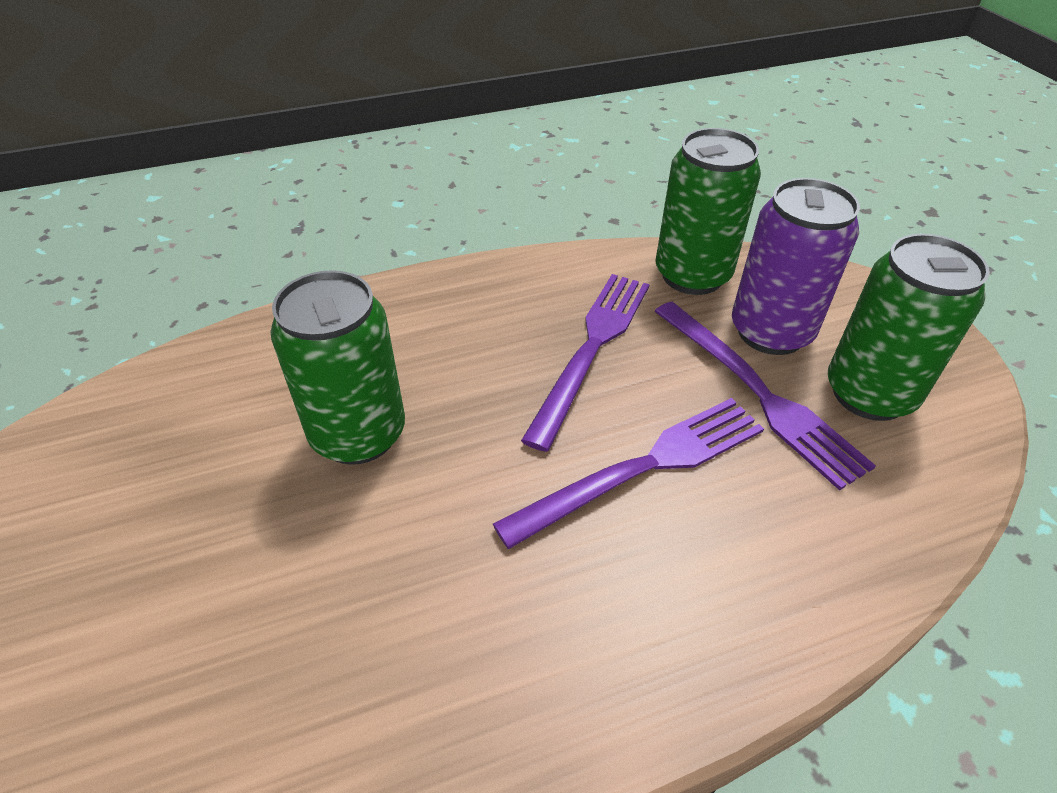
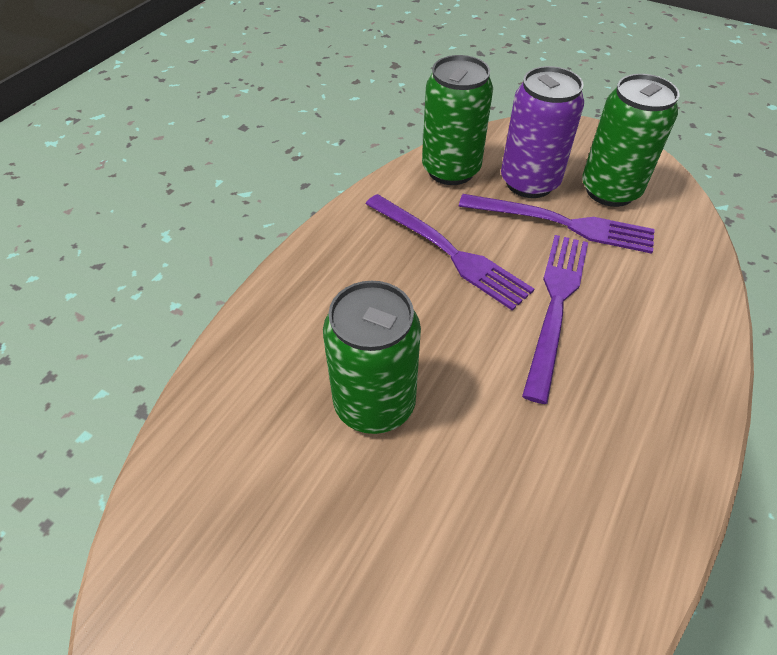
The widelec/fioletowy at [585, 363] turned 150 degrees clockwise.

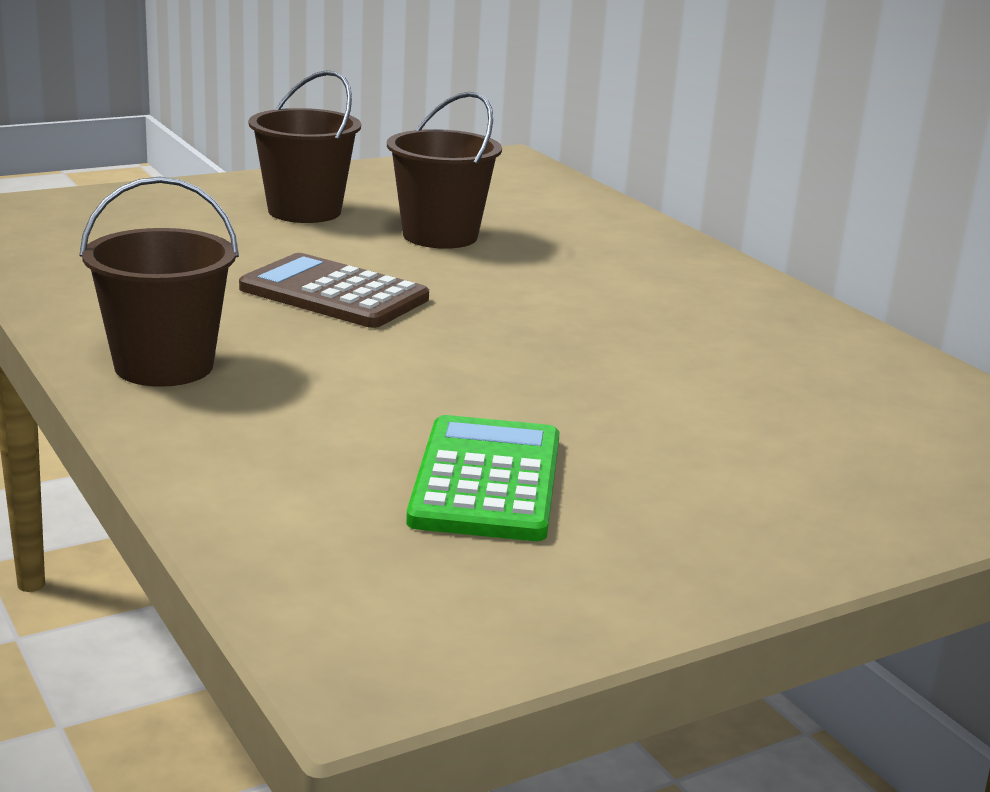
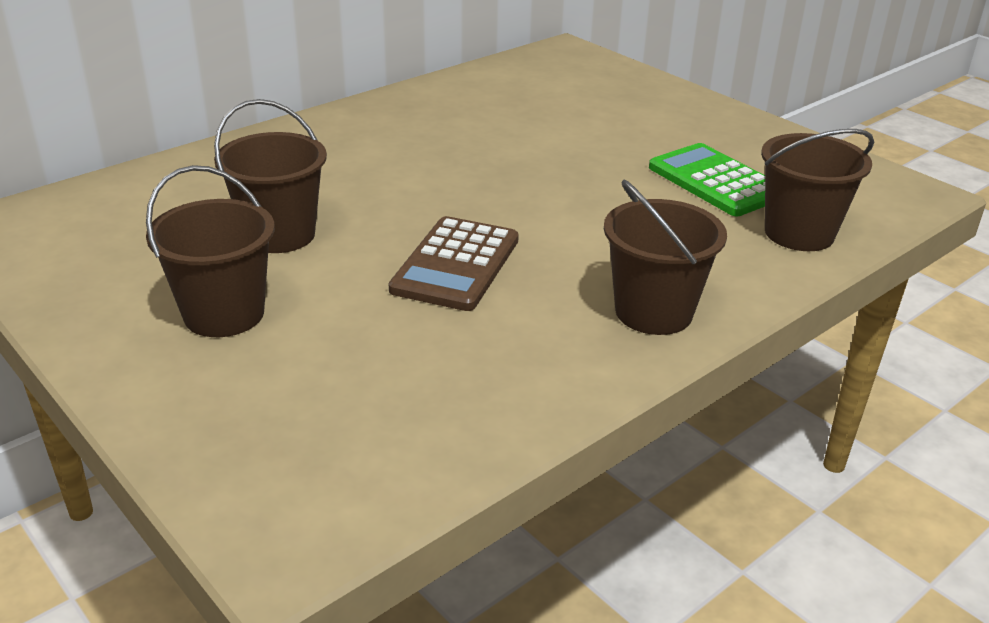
The wiadro/brązowy at [817, 190] appeared. The kalkulator/zielony at [483, 478] turned 60 degrees clockwise.

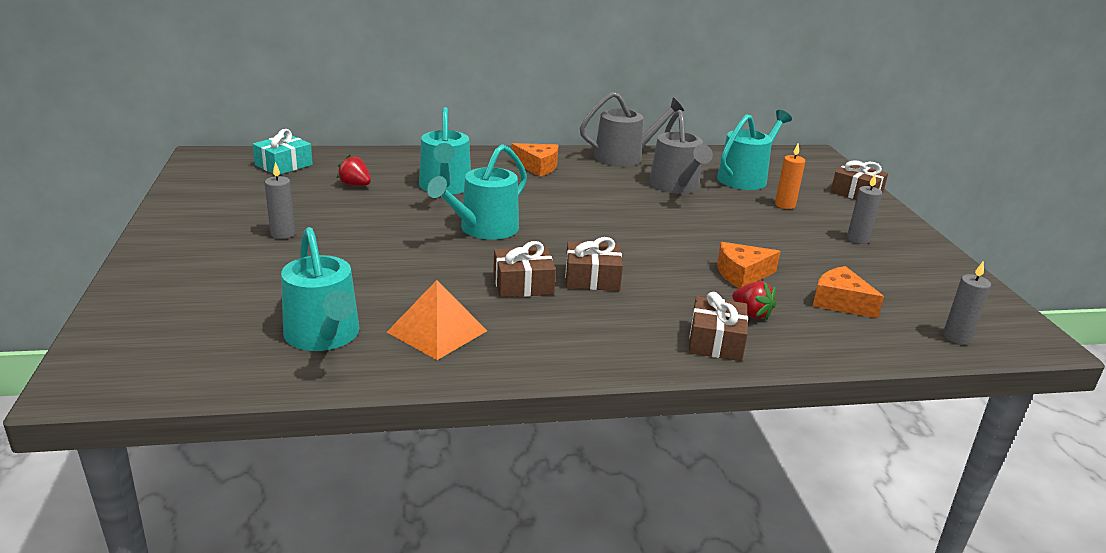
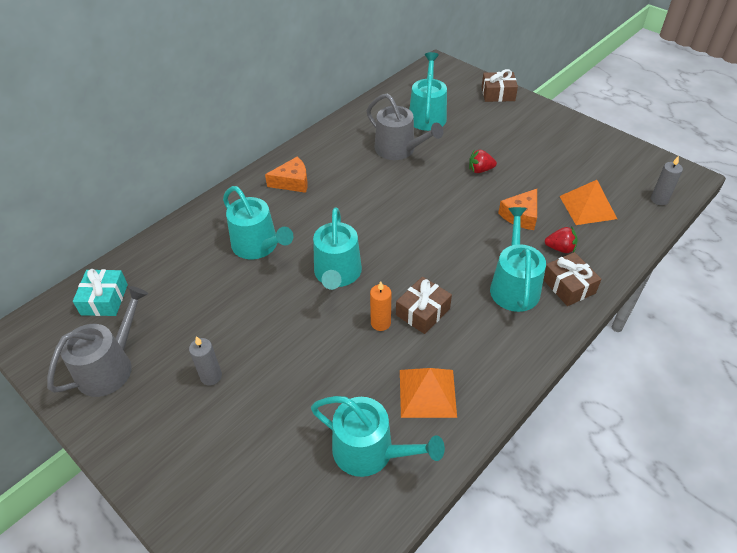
The prezent/brązowy at [594, 264] disappeared. The świeca/szary at [864, 209] disappeared. The konewka/turkusowy at [518, 259] appeared. The truskawka/czerwony moved from [354, 170] to [483, 161]. The konewka/szary moved from [632, 129] to [97, 341]. The świeca/pomarańczowy moved from [790, 176] to [380, 306]. The ser/pomarańczowy at [848, 292] was replaced by the piramida/pomarańczowy at [588, 202].

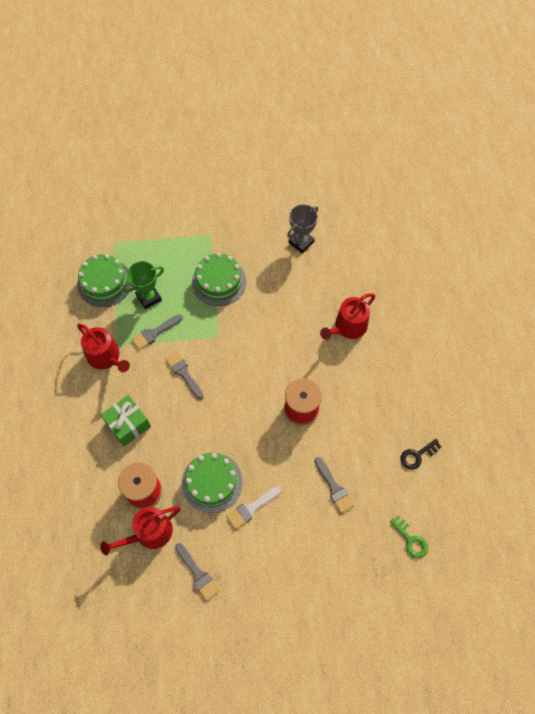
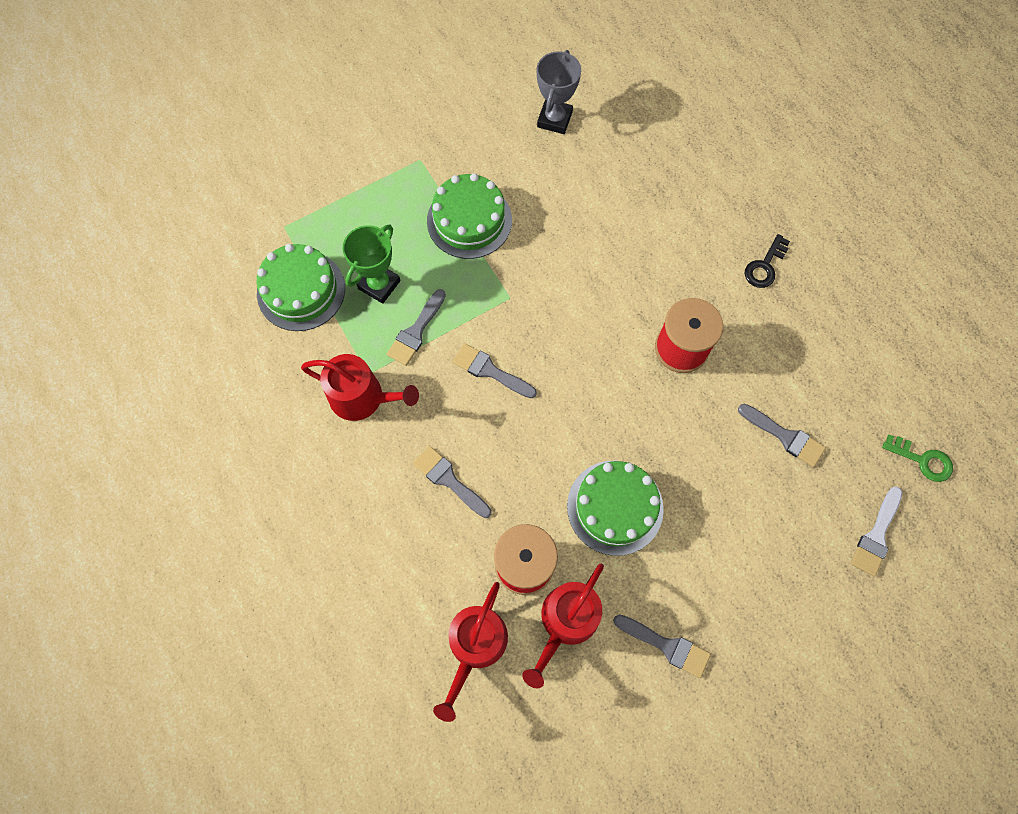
The pędzel/biały moved from [253, 508] to [876, 531]. The konewka/czerwony moved from [348, 316] to [470, 652]. The klucz/czarny moved from [420, 454] to [767, 261]. The prezent/zielony at [126, 420] was replaced by the pędzel/szary at [452, 482].

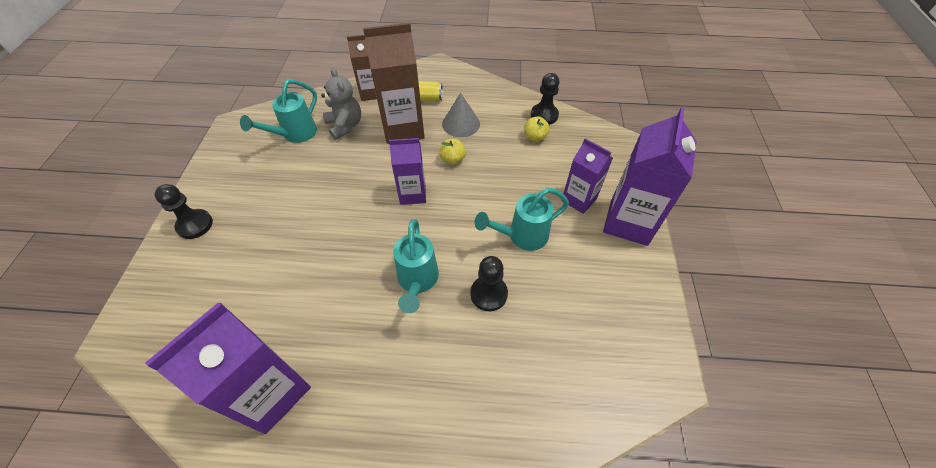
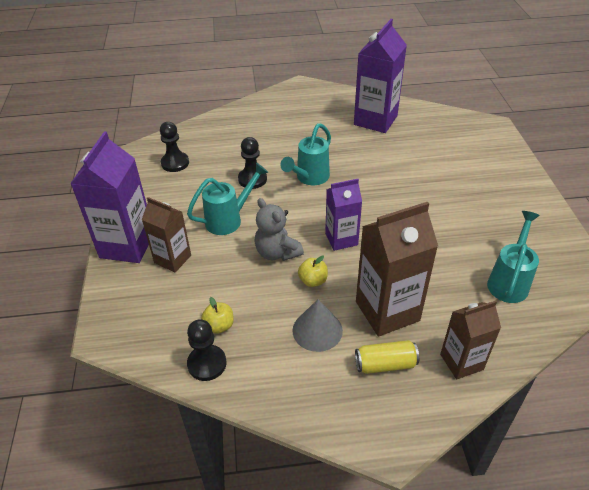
The pionek/czarny moved from [184, 211] to [174, 147]. The miś/szary moved from [341, 104] to [279, 229]. The karton mleka/fioletowy at [587, 176] became the karton mleka/brązowy at [166, 234]. The konewka/turkusowy at [416, 266] turned 135 degrees counterclockwise.

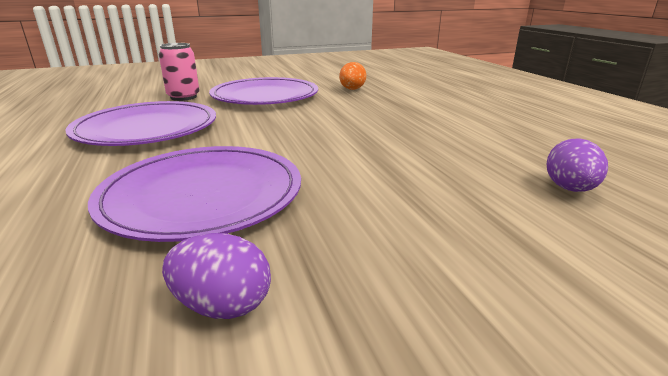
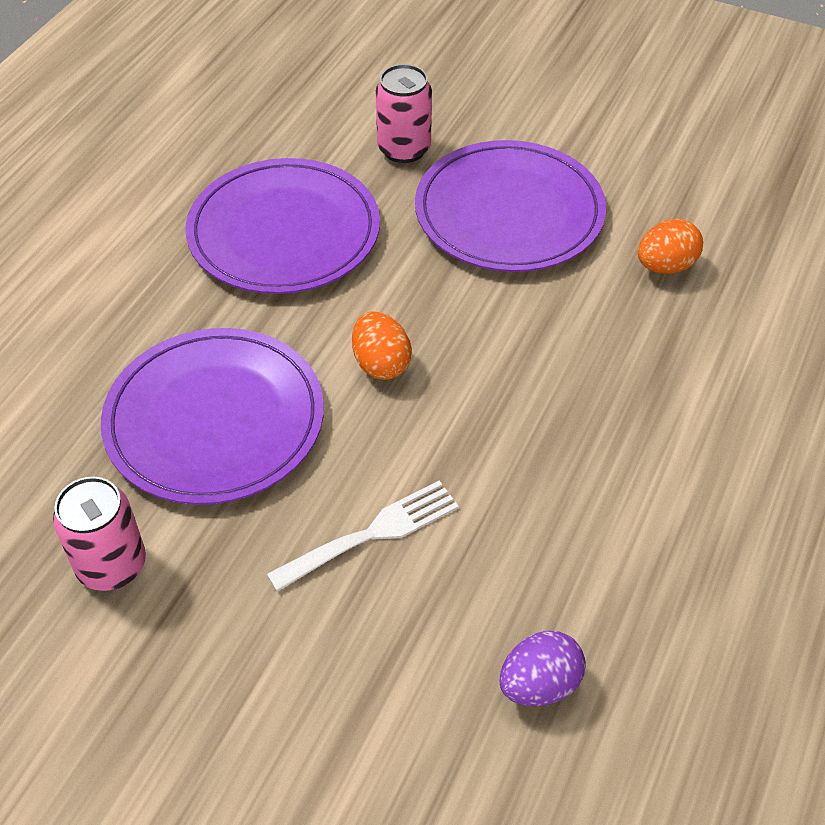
The widelec/biały at [363, 536] appeared. The jajko/pomarańczowy at [382, 345] appeared. The jajko/fioletowy at [216, 276] was replaced by the puszka/różowy at [99, 534].

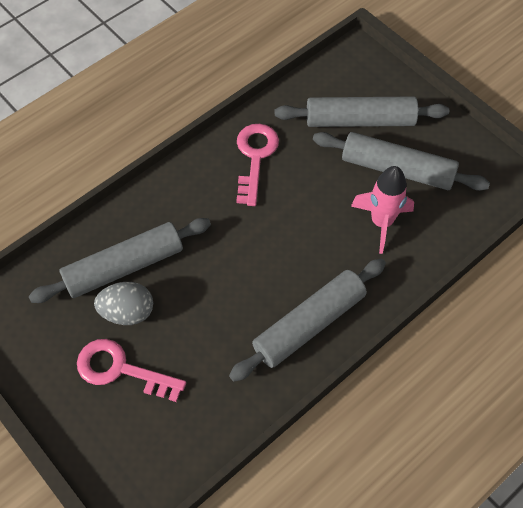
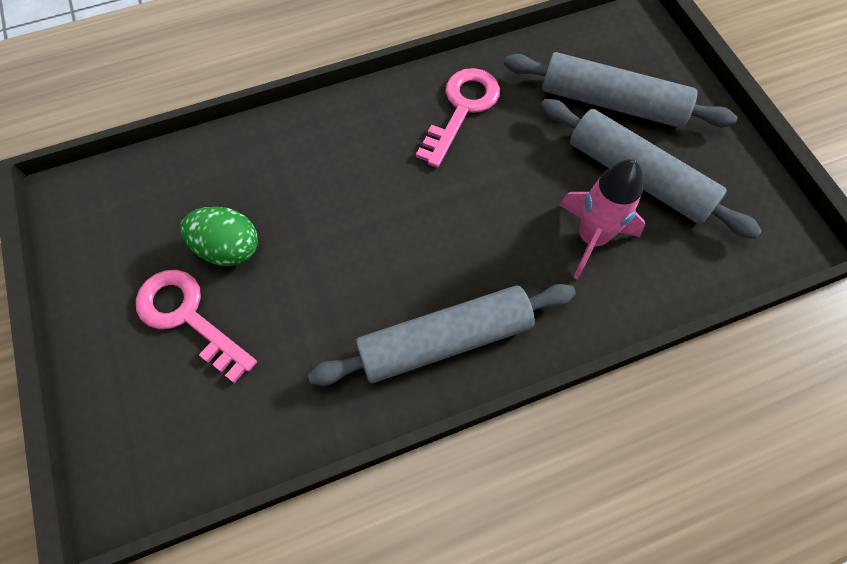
The wałek do ciasta/szary at [120, 260] disappeared. The jajko/szary at [123, 303] became the jajko/zielony at [219, 236].

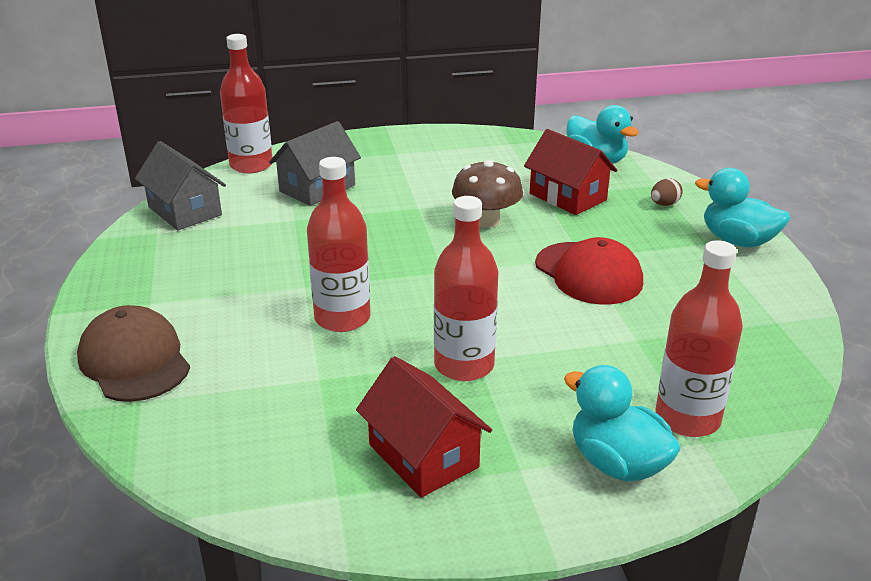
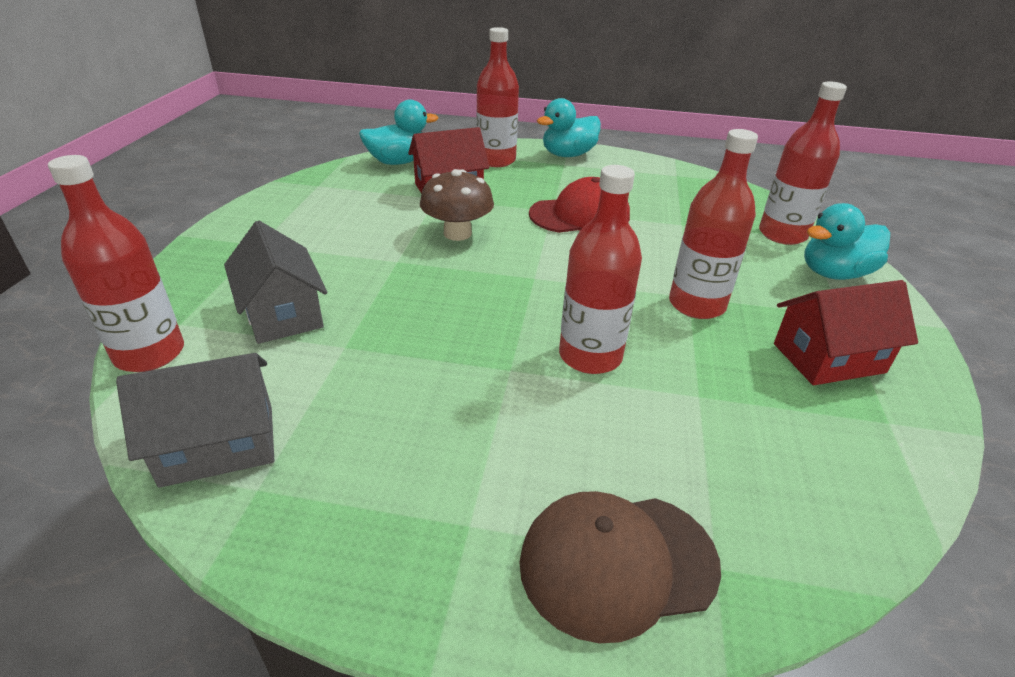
The jajko/brązowy at [667, 192] was replaced by the butelka/czerwony at [497, 97].

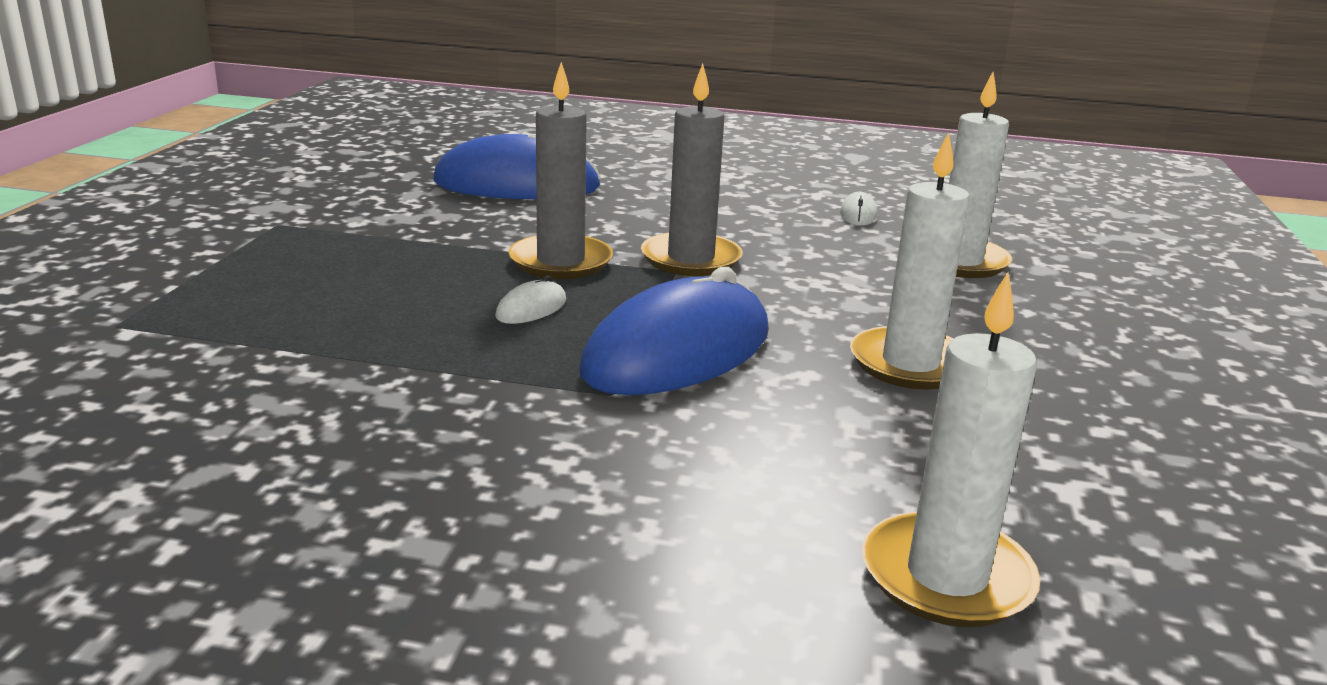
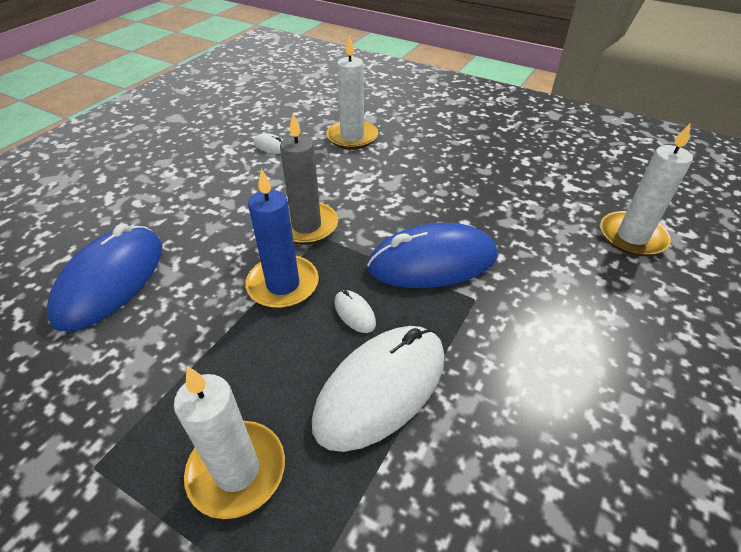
The myszka/biały at [378, 389] appeared. The świeca/biały moved from [910, 261] to [229, 442]. The świeca/szary at [560, 170] became the świeca/niebieski at [282, 238]. The myszka/niebieski at [674, 331] turned 75 degrees counterclockwise.

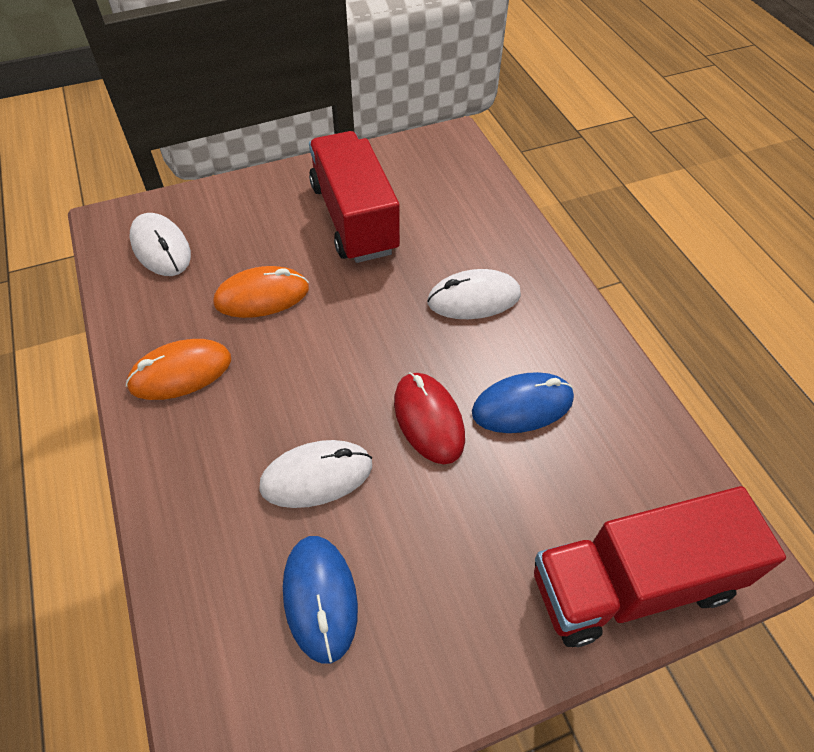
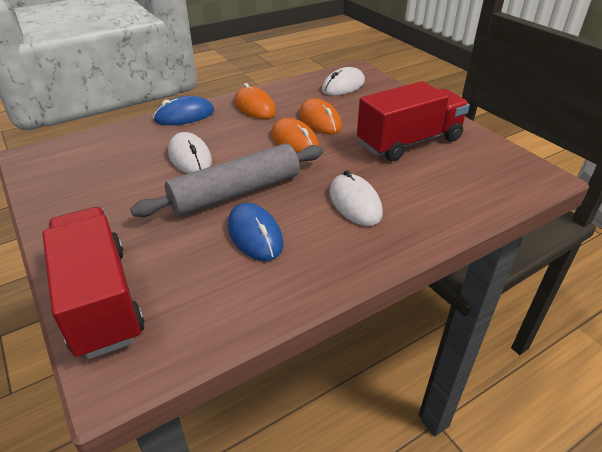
The myszka/pomarańczowy at [295, 135] appeared. The myszka/niebieski moved from [320, 600] to [183, 110]. The myszka/czerwony at [429, 418] was replaced by the wałek do ciasta/szary at [226, 180].

